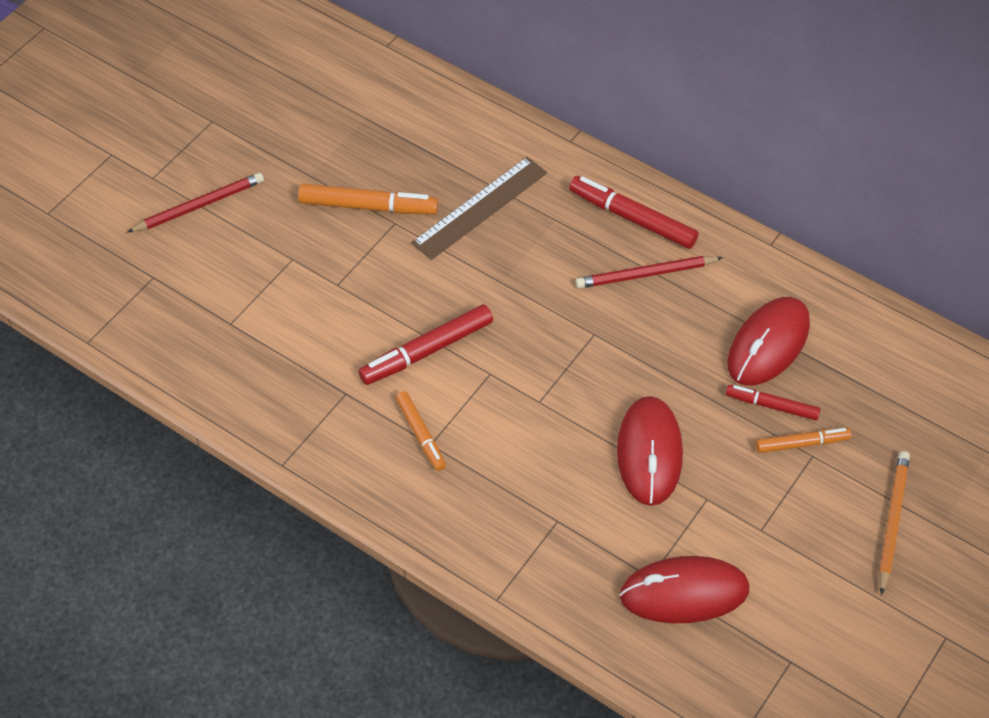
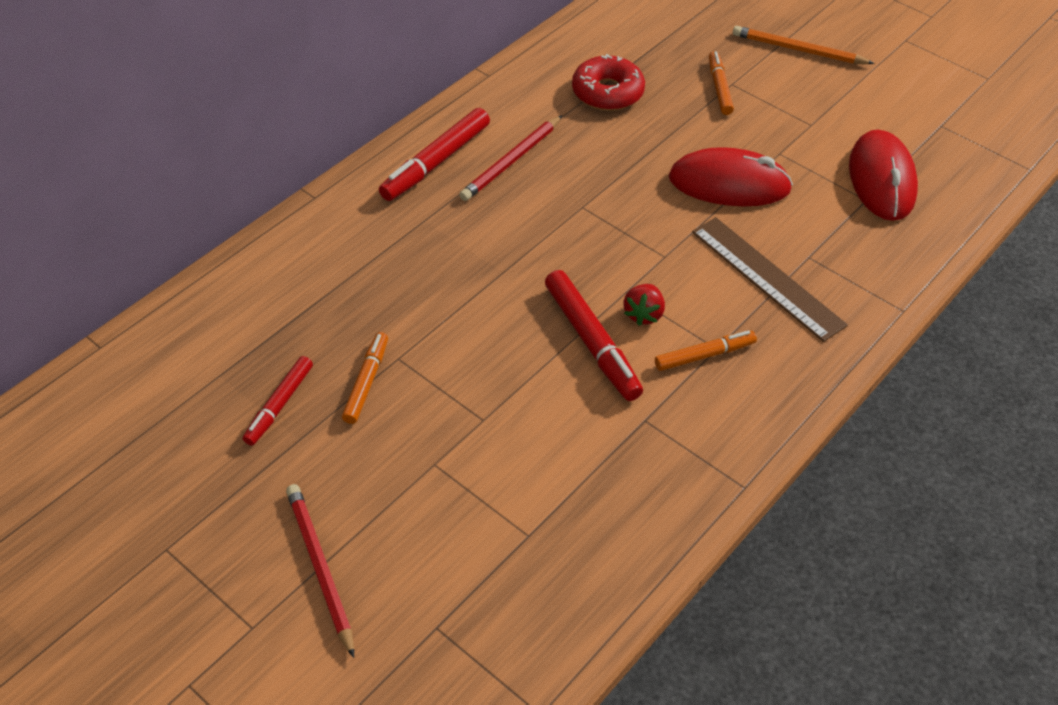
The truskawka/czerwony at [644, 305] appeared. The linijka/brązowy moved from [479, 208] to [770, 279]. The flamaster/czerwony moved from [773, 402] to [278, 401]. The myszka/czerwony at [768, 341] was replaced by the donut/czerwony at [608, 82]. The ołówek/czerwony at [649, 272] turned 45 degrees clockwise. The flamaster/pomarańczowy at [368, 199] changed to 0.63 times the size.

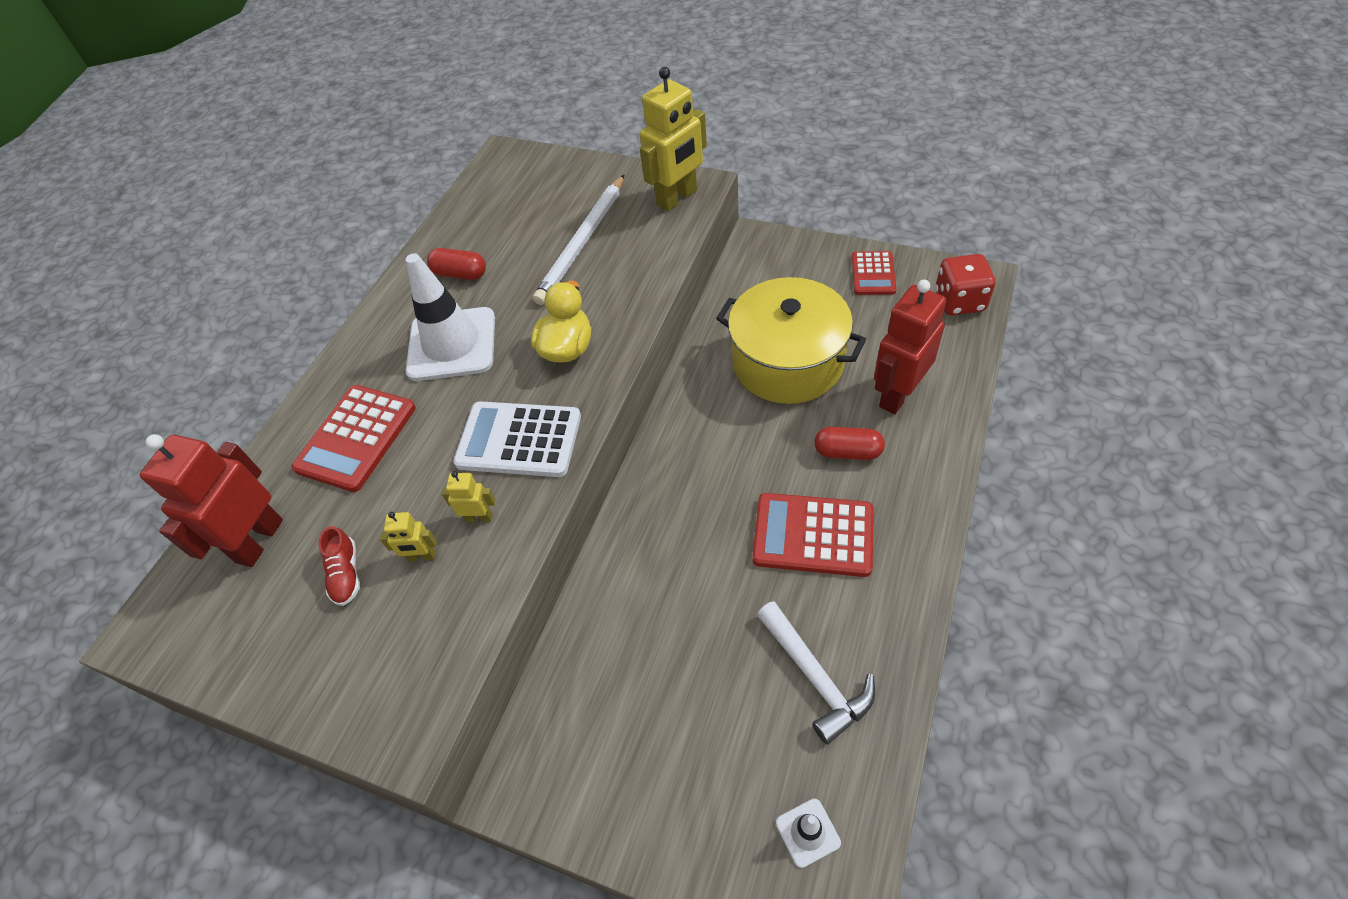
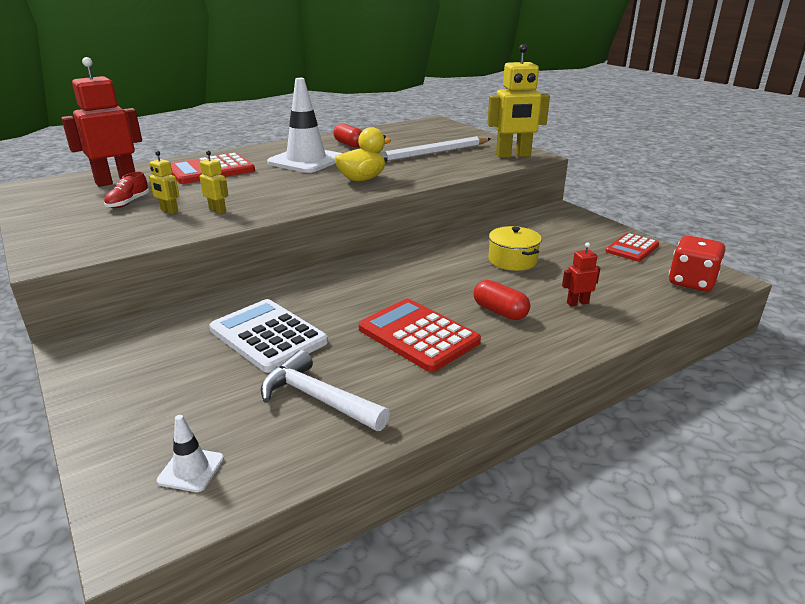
The kalkulator/biały moved from [517, 439] to [268, 336]. The młotek/biały at [816, 672] turned 120 degrees clockwise. The garnek/żółty at [791, 340] changed to 0.51 times the size. The robot/czerwony at [910, 347] changed to 0.46 times the size.

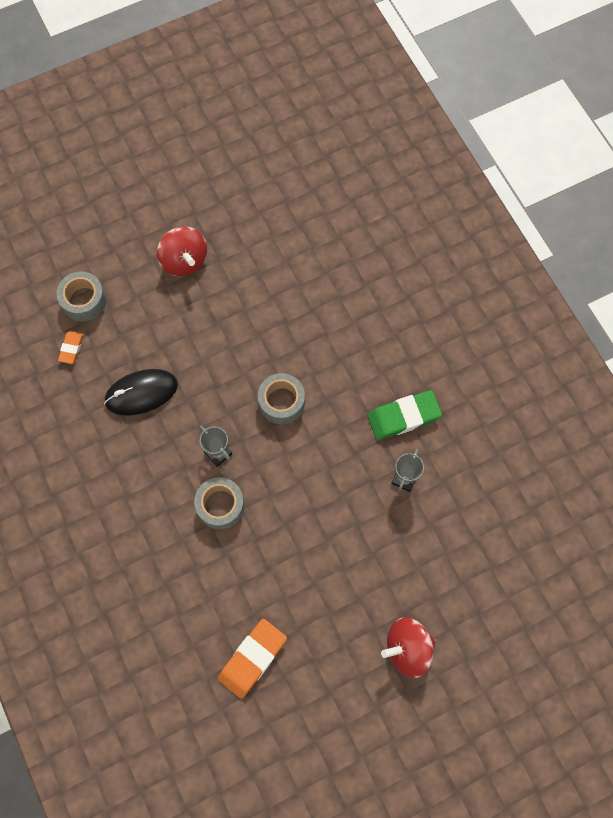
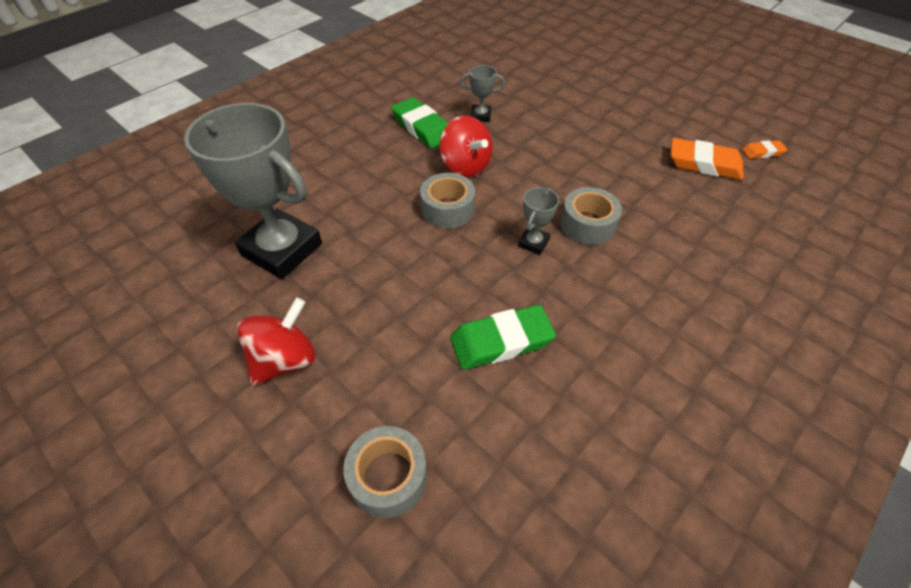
The puchar/szary at [253, 191] appeared. The gumka do mazania/pomarańczowy moved from [71, 347] to [764, 149]. The bączek/czerwony moved from [408, 647] to [466, 146]. The myszka/czarny at [141, 392] was replaced by the gumka do mazania/zielony at [503, 337].

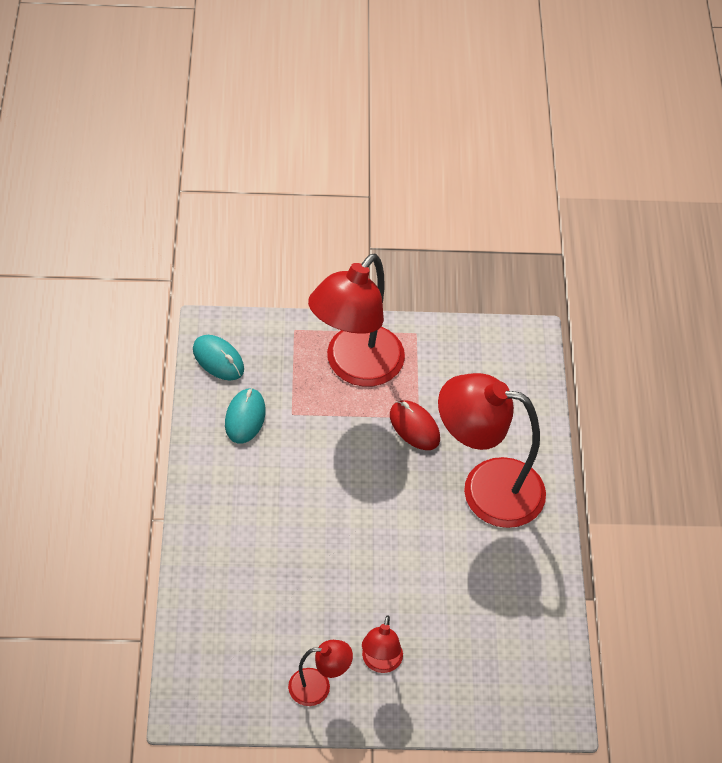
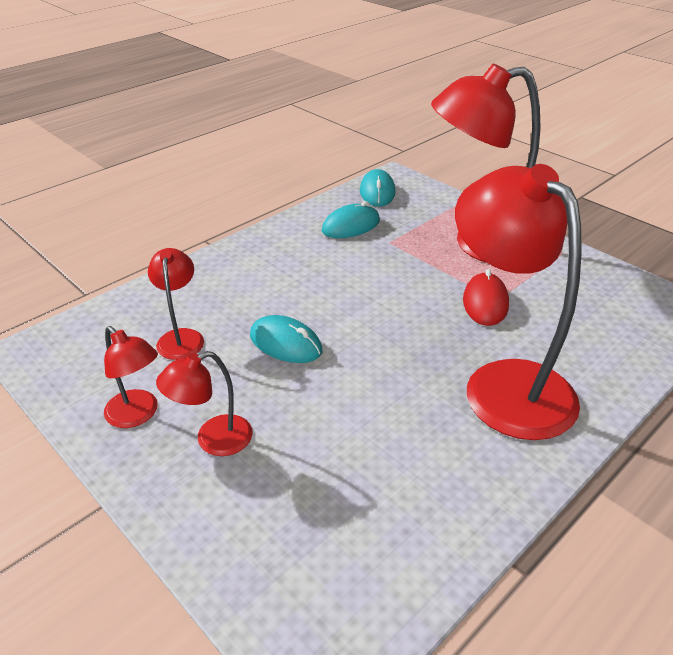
The lampka/czerwony at [176, 304] appeared. The myszka/turkusowy at [286, 339] appeared.

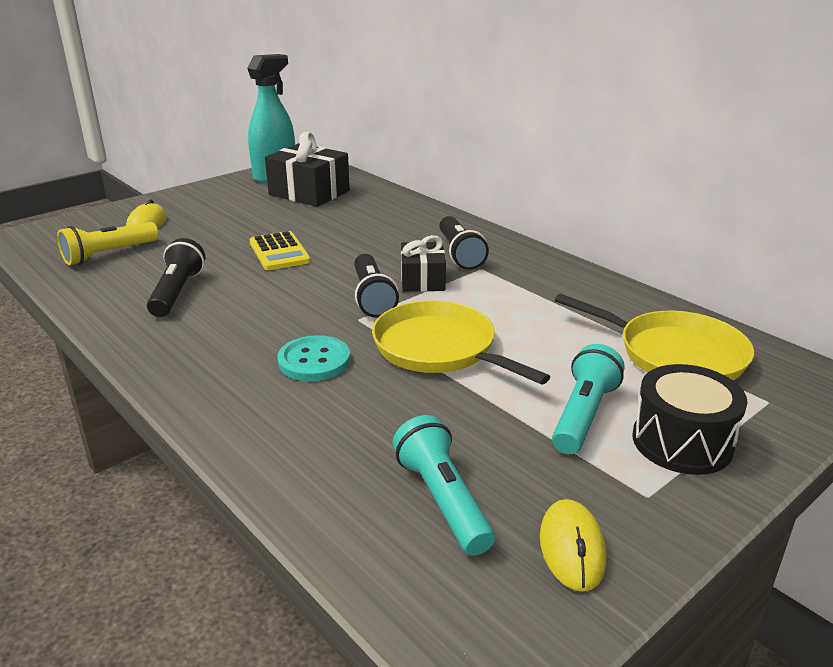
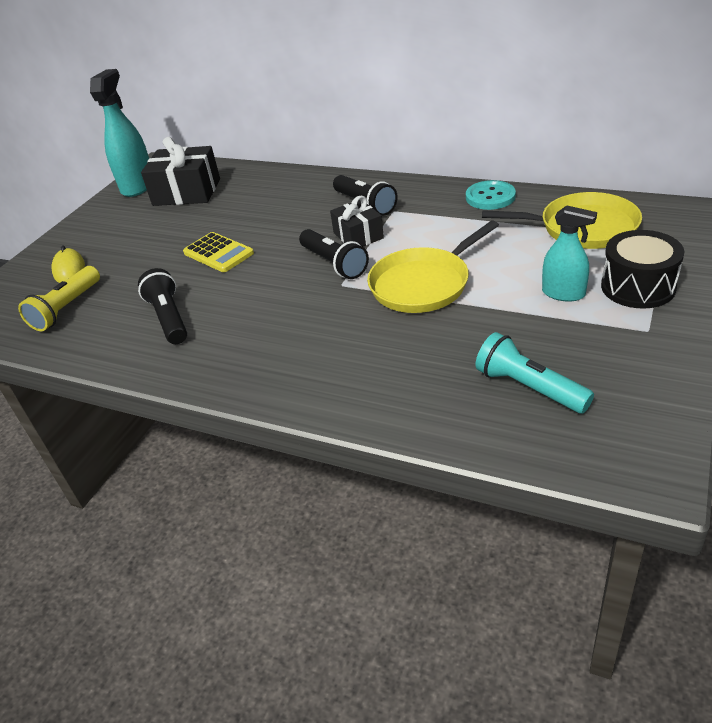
The myszka/żółty at [573, 545] disappeared. The guzik/turkusowy moved from [313, 358] to [491, 195]. The latarka/turkusowy at [588, 399] was replaced by the spryskiwacz/turkusowy at [569, 254]. The patelnia/żółty at [461, 342] turned 60 degrees counterclockwise.

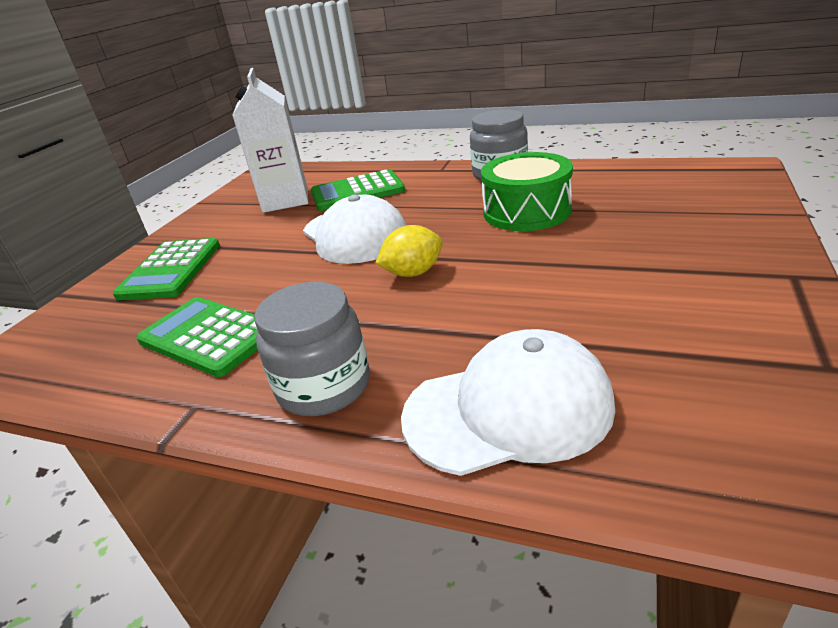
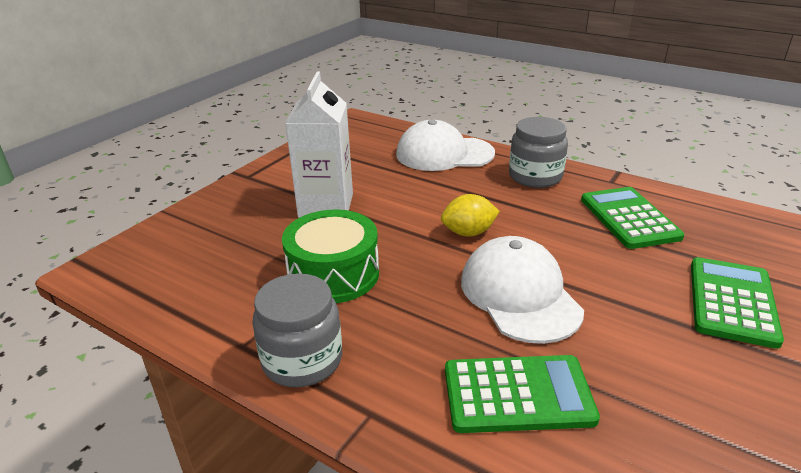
The karton mleka/biały moved from [270, 140] to [319, 145]. The kalkulator/zielony at [197, 337] turned 150 degrees counterclockwise.

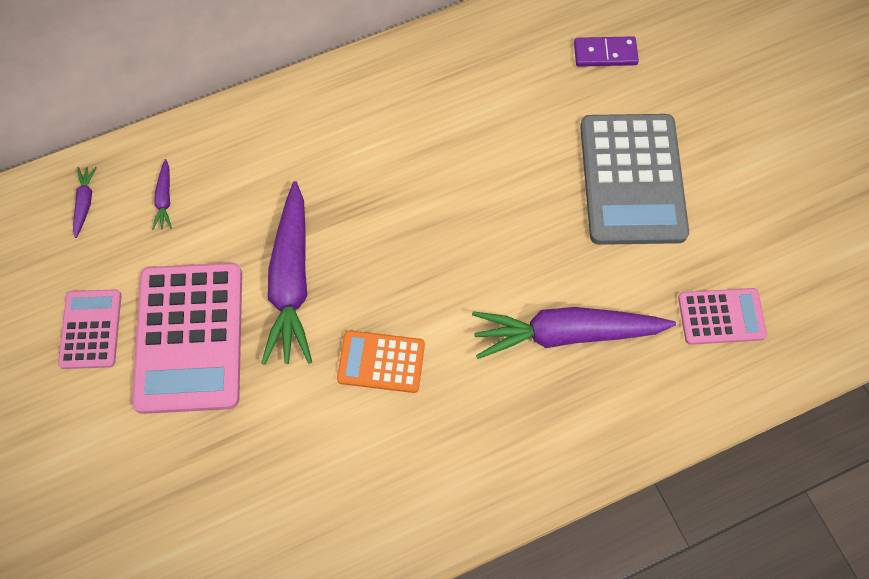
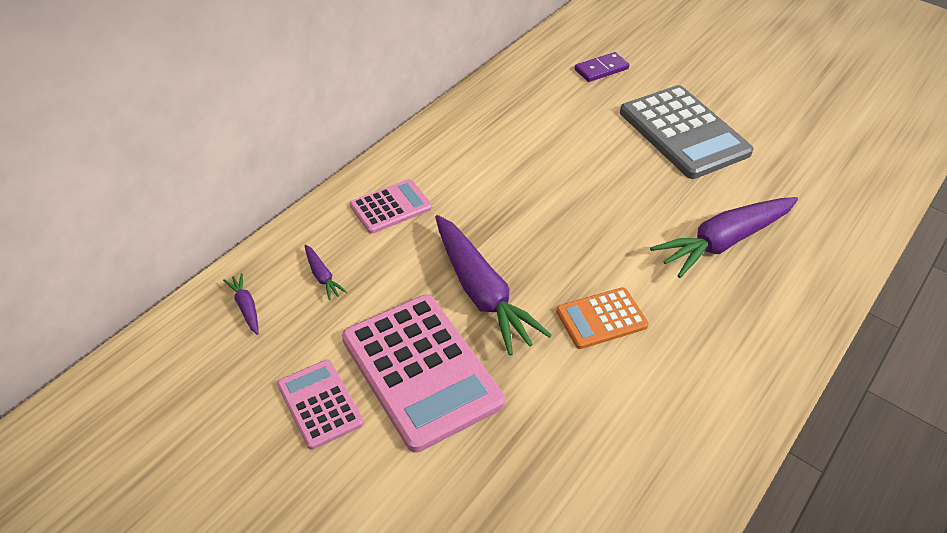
The kalkulator/różowy moved from [722, 316] to [391, 206].

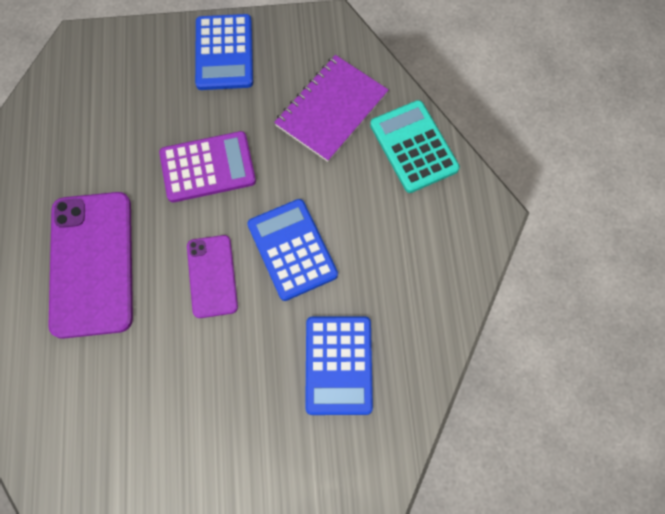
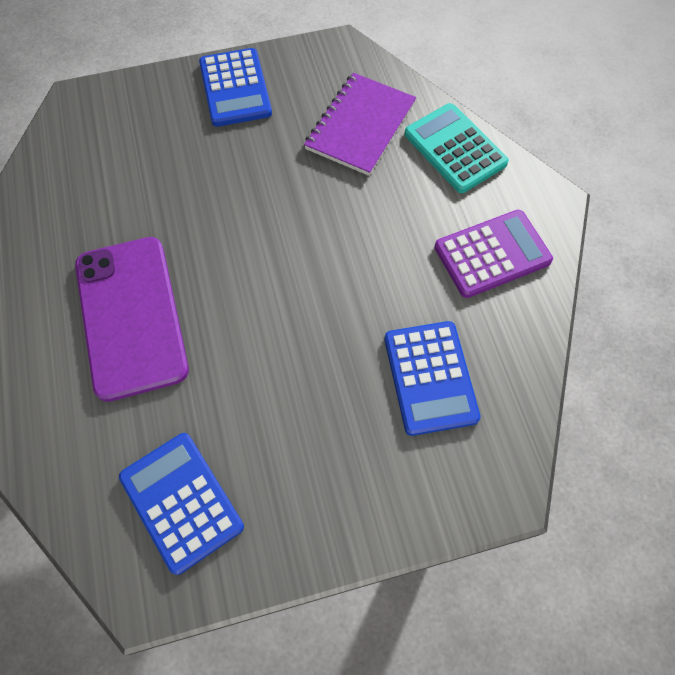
The telefon/fioletowy at [212, 276] disappeared. The kalkulator/fioletowy moved from [207, 167] to [493, 254]. The kalkulator/niebieski moved from [292, 250] to [181, 504].

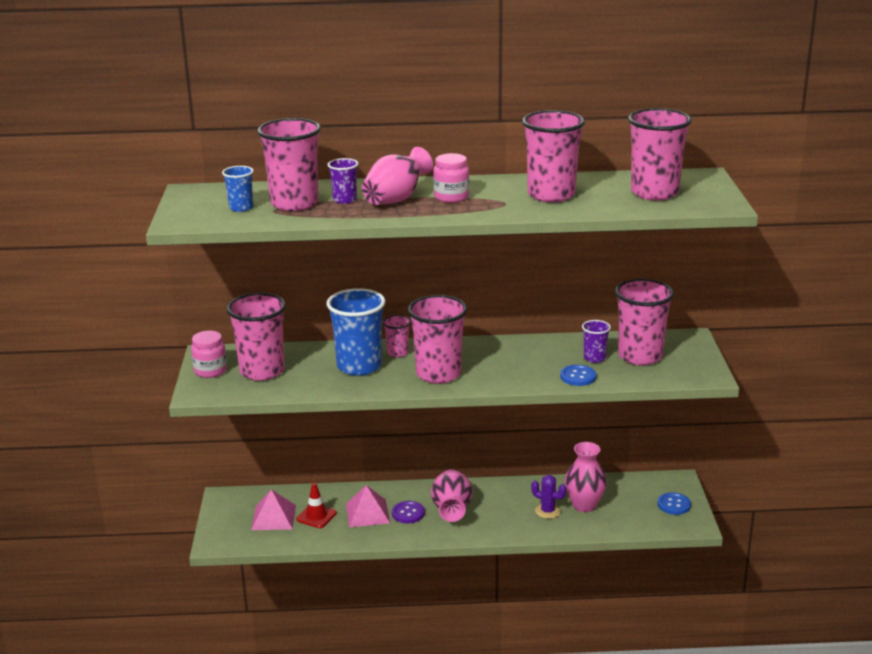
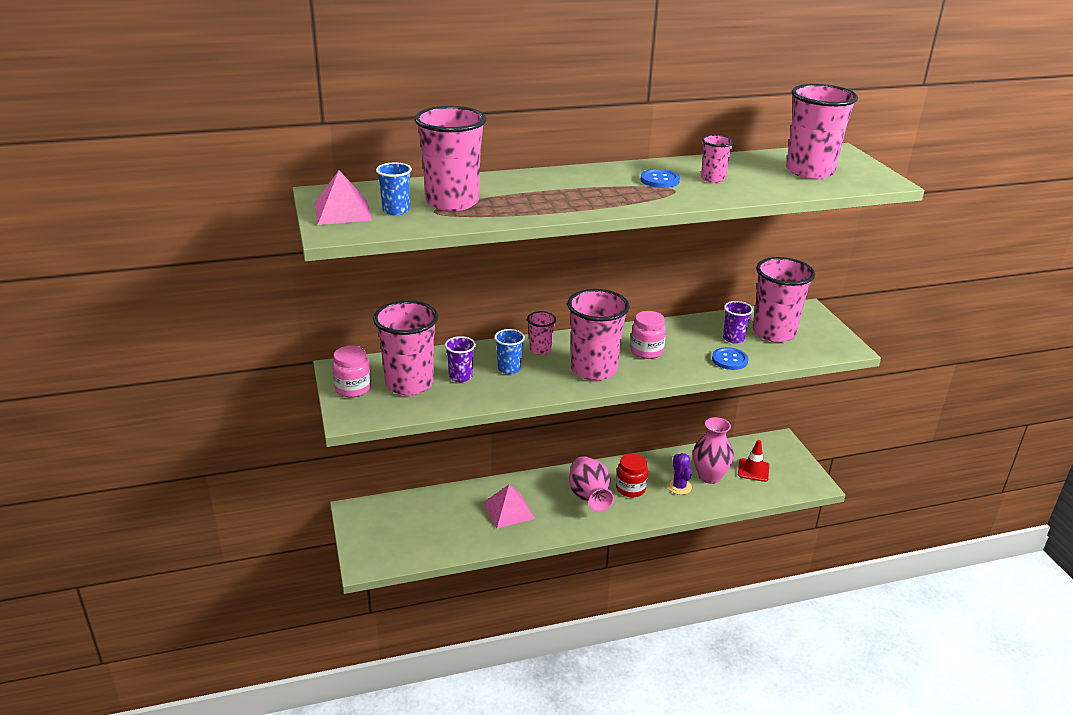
The wazon/różowy at [397, 176] disappeared. The guzik/fioletowy at [408, 512] disappeared. The słoik/czerwony at [632, 475] appeared. The piramida/różowy moved from [273, 509] to [343, 197]. The pachołek/czerwony moved from [316, 505] to [753, 461]. The szklanka/fioletowy moved from [343, 181] to [460, 359]. The słoik/różowy moved from [451, 178] to [648, 335]. The guzik/niebieski moved from [674, 503] to [660, 178]. The kaktus/fioletowy at [548, 497] turned 60 degrees clockwise. The szklanka/niebieski at [355, 332] changed to 0.50 times the size. The szklanka/różowy at [553, 156] changed to 0.50 times the size.

